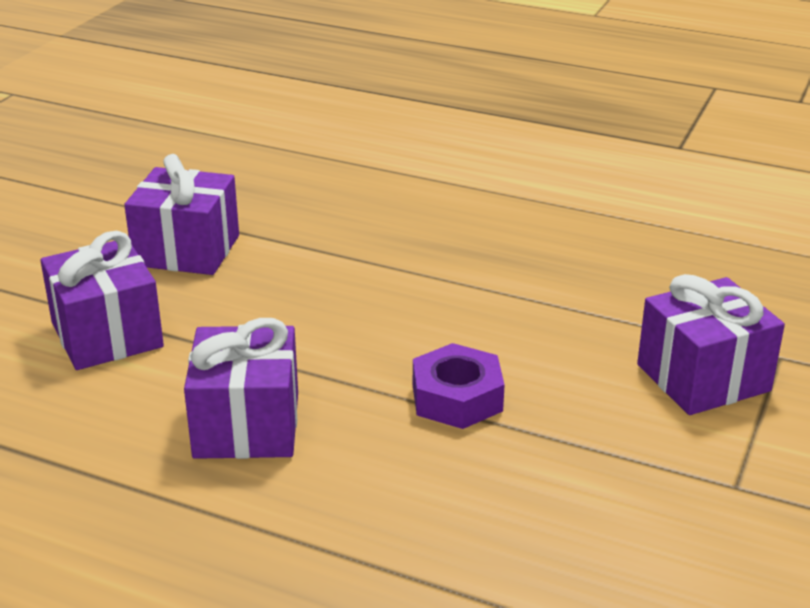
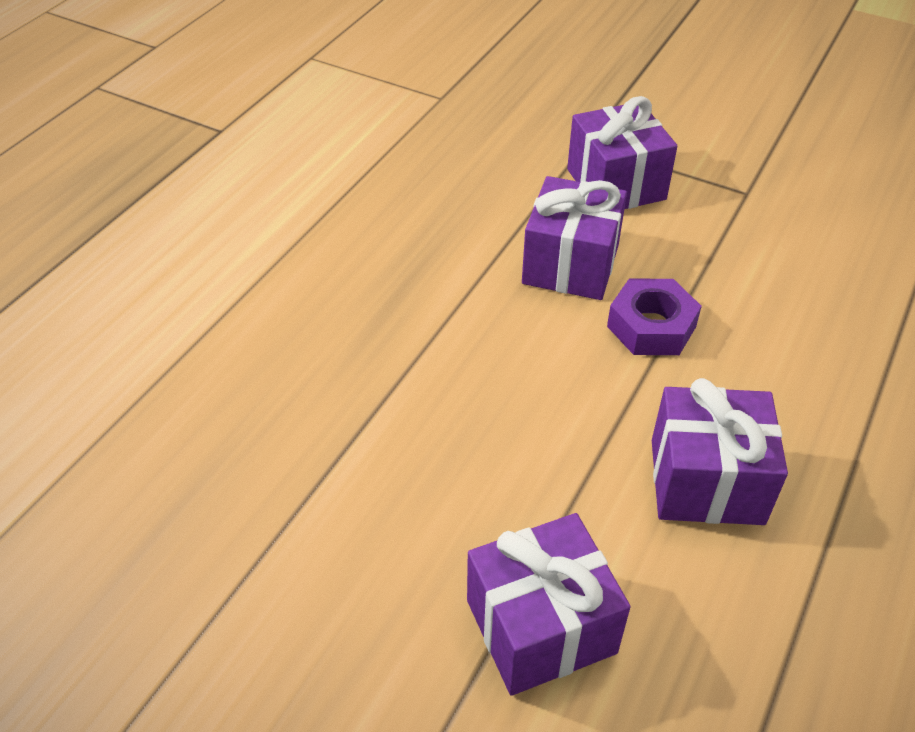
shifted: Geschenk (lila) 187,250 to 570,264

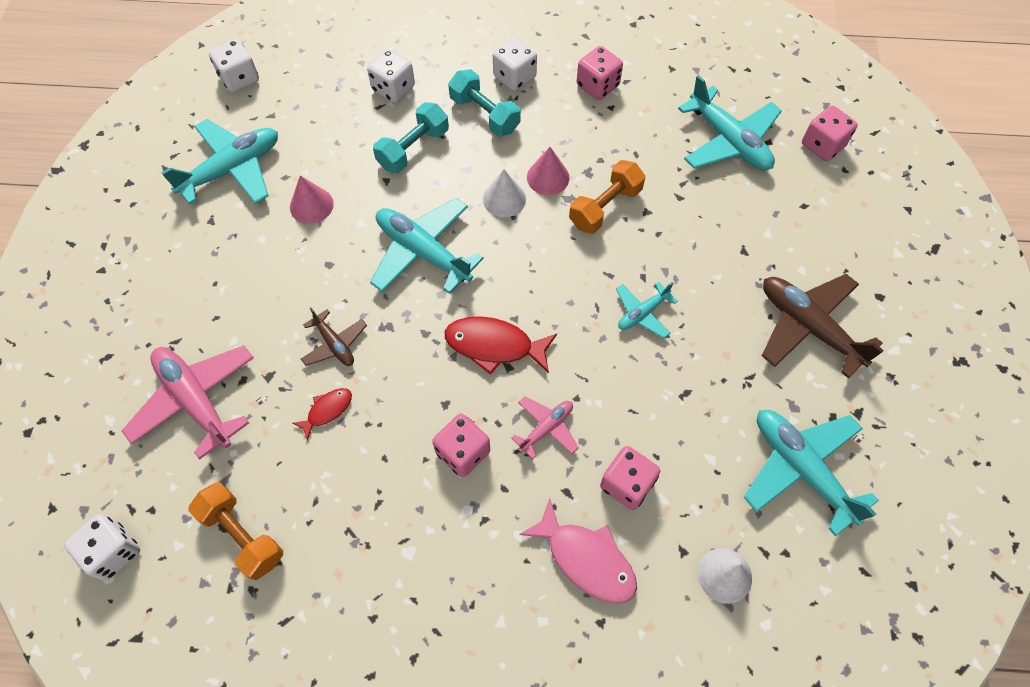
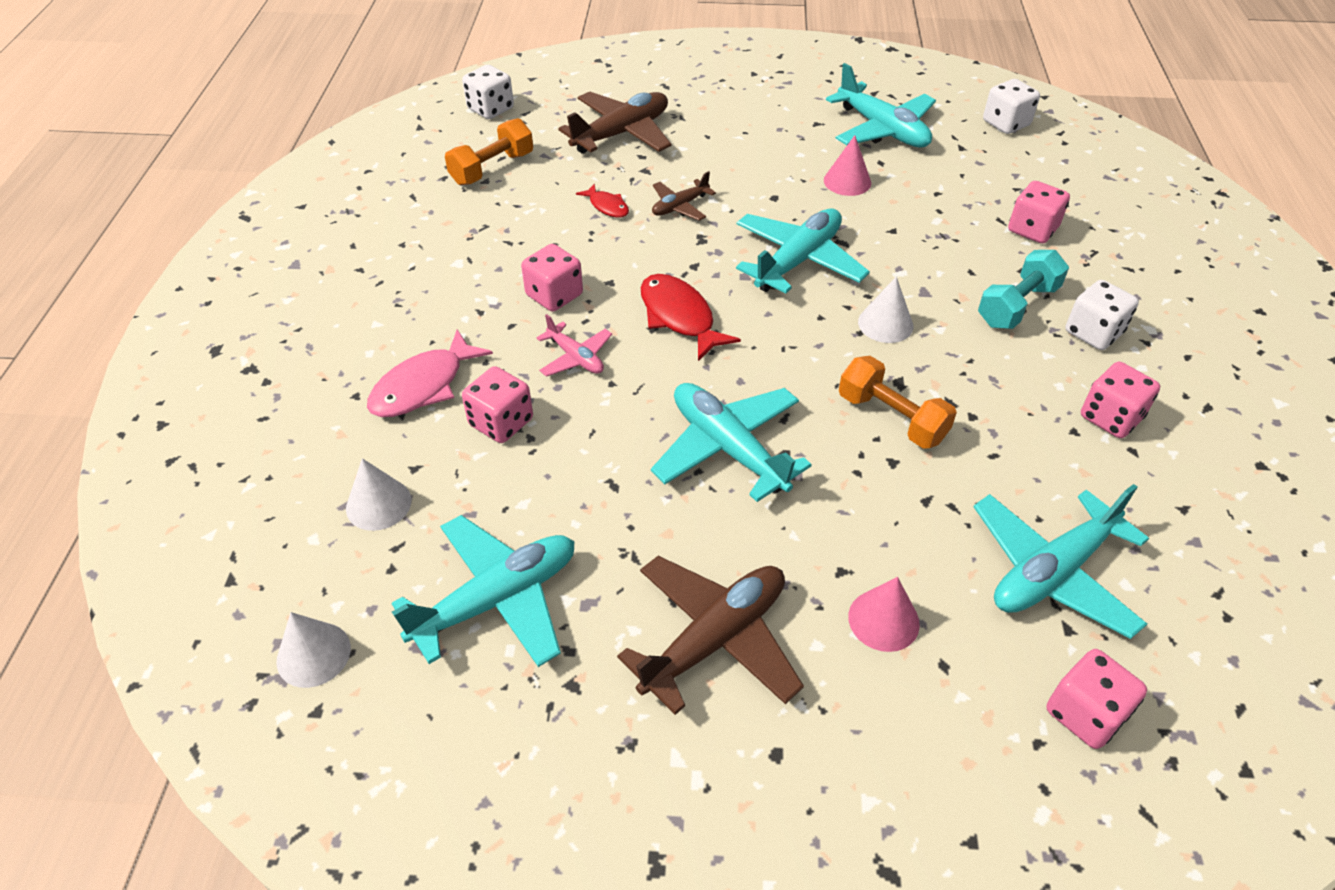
gone: Hantel (türkis) 413,149
new: Kegel (weiß) 313,654
shifted: Kegel (rosa) 548,177 to 883,620
repainted: Spielwürfel (weiß) 393,88 to Spielwürfel (rosa) 1032,230; Flugzeug (rosa) 196,401 to Flugzeug (braun) 621,133
rotated: Fisch (rot) 494,345 = 679,317 45 degrees counterclockwise
scaled: Flugzeug (türkis) 642,313 = 728,448 x1.87

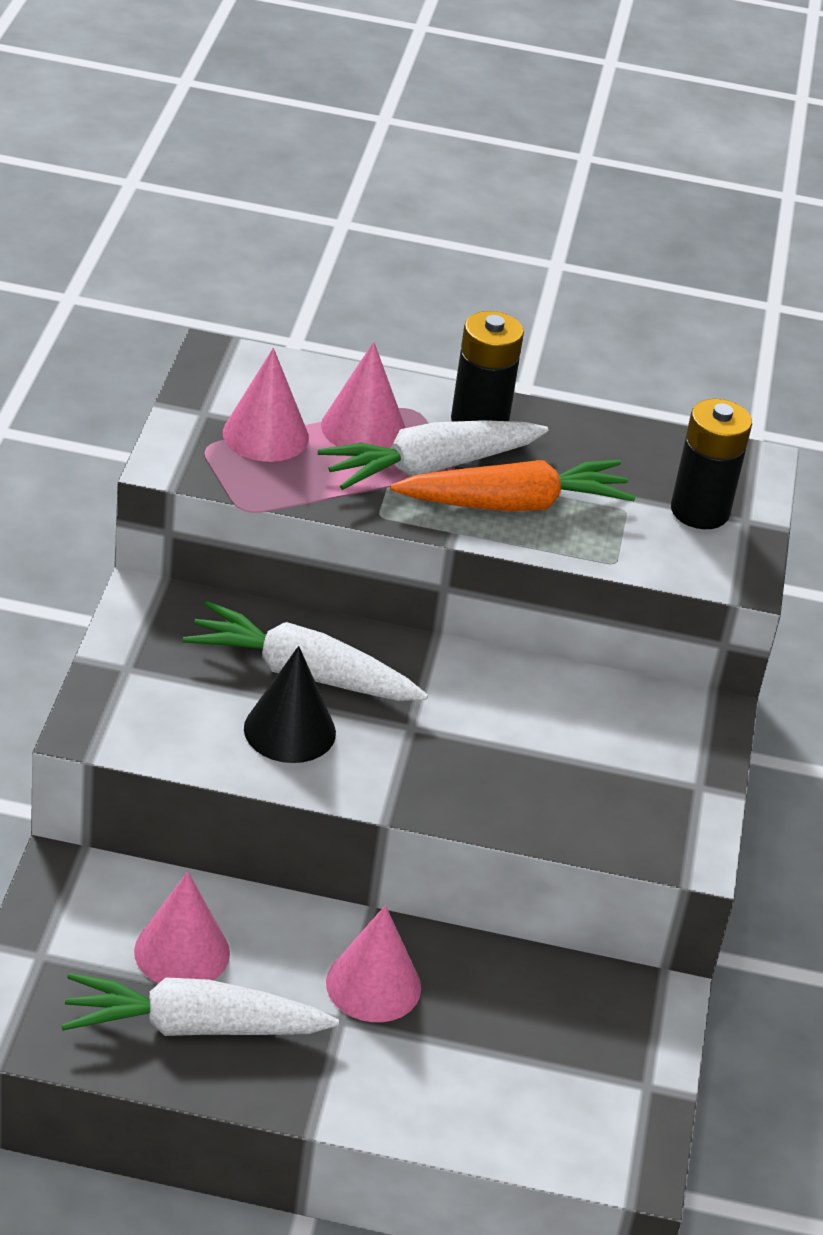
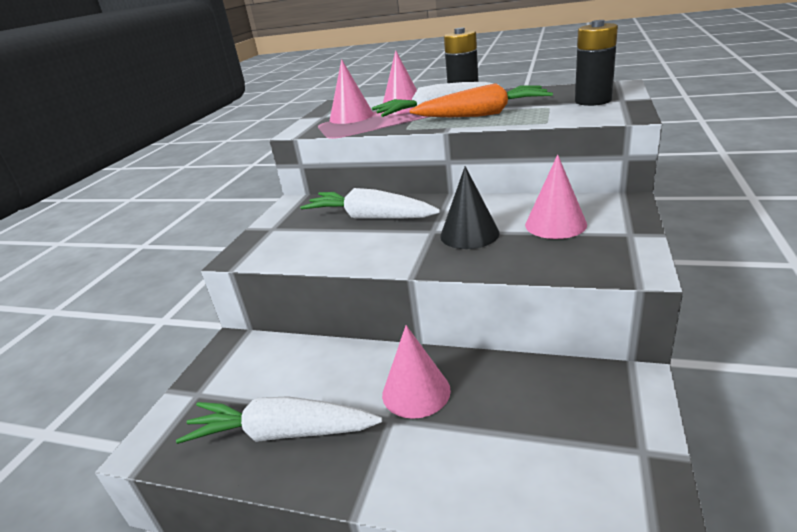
shifted: Kegel (schwarz) 289,730 to 469,234; Kegel (rosa) 182,952 to 555,224

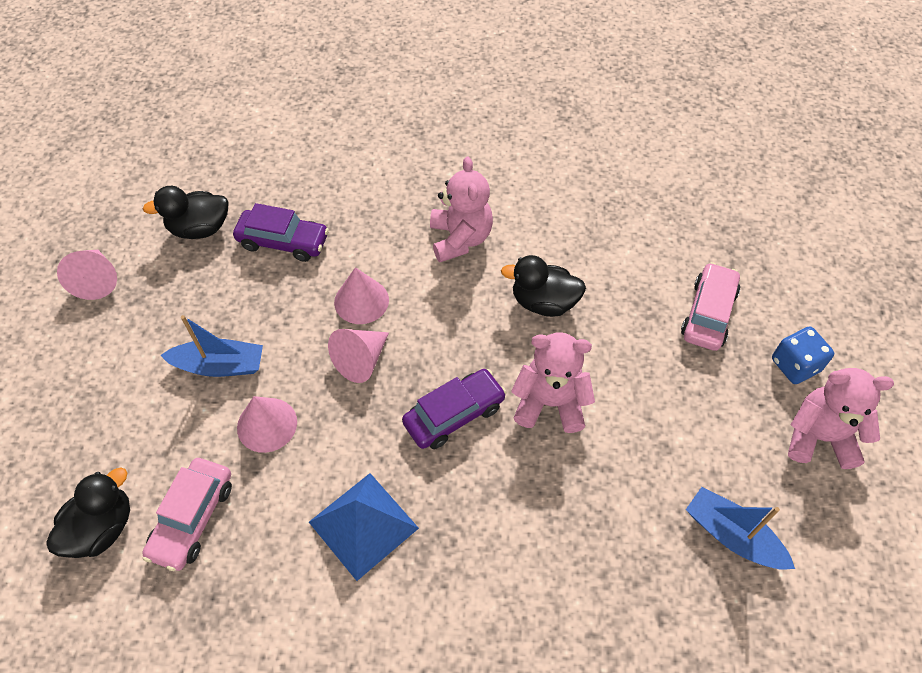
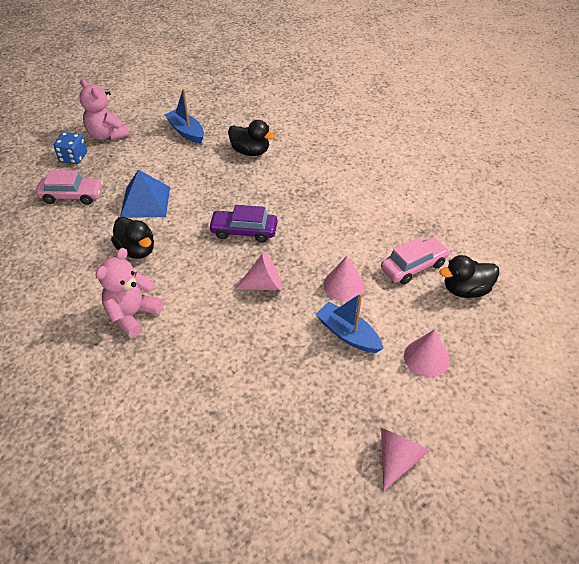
gone: Auto (lila) 283,242; Teddybär (rosa) 550,403
shifted: Ente (schwarz) 200,228 to 250,152; Kegel (rosa) 361,301 to 426,357; Pyramide (blau) 363,525 to 145,202
rotated: Auto (rosa) 708,314 = 72,195 150 degrees counterclockwise; Boot (blau) 732,536 = 186,132 150 degrees clockwise

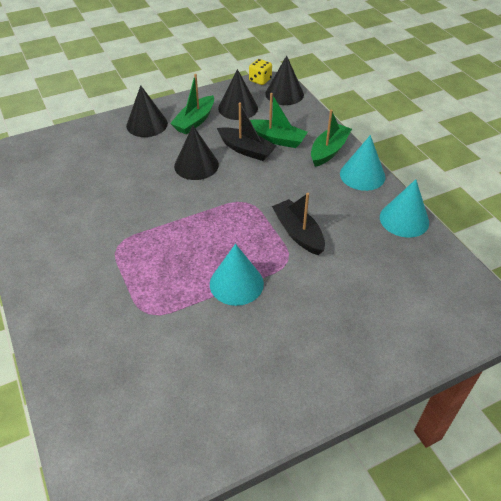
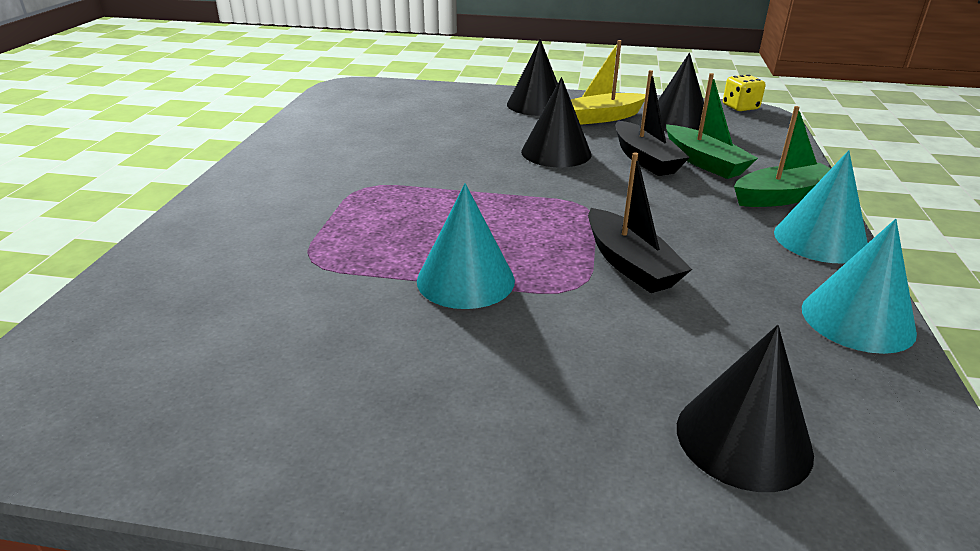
shifted: Kegel (schwarz) 284,94 to 743,439
repainted: Boot (grün) 195,121 to Boot (gelb) 602,117
rotated: Boot (schwarz) 298,233 = 629,264 150 degrees clockwise

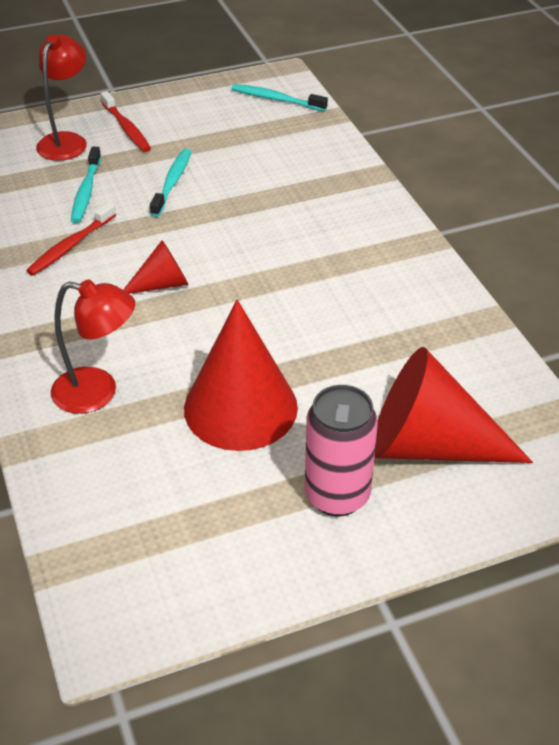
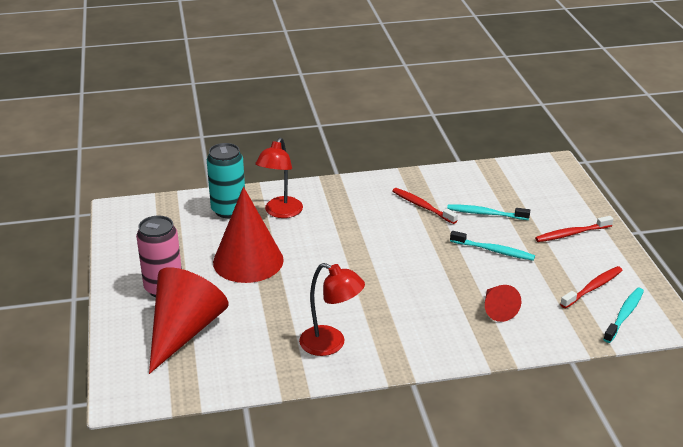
new: Dose (türkis) 228,210; Zahnbürste (rot) 593,288
shifted: Lampe (rot) 66,141 to 331,344; Kegel (rot) 162,284 to 497,309

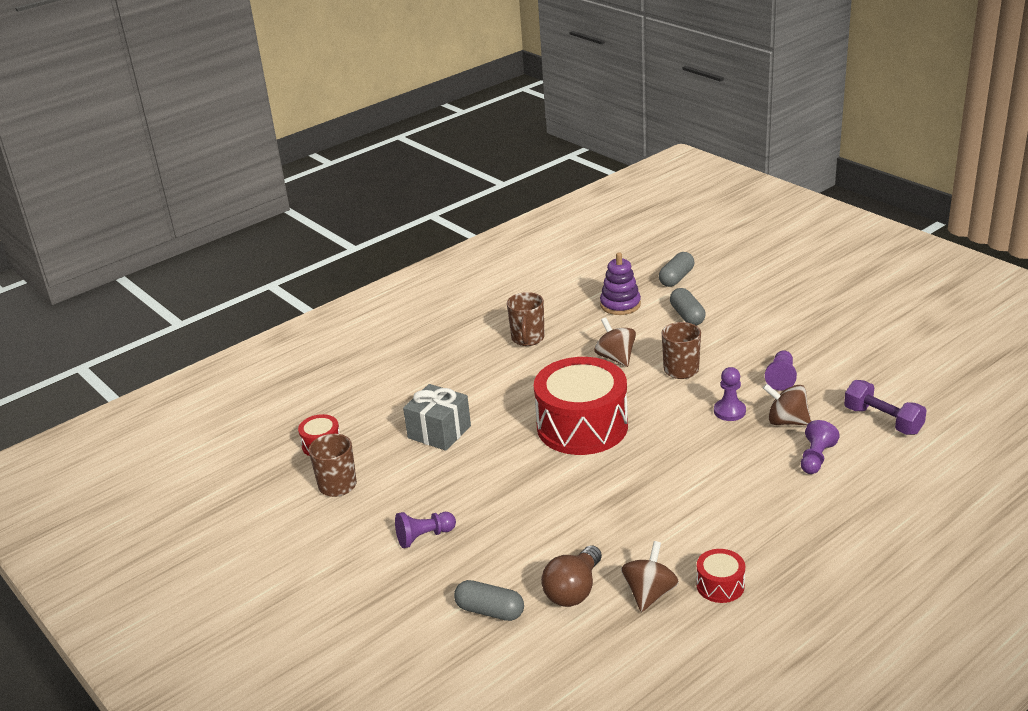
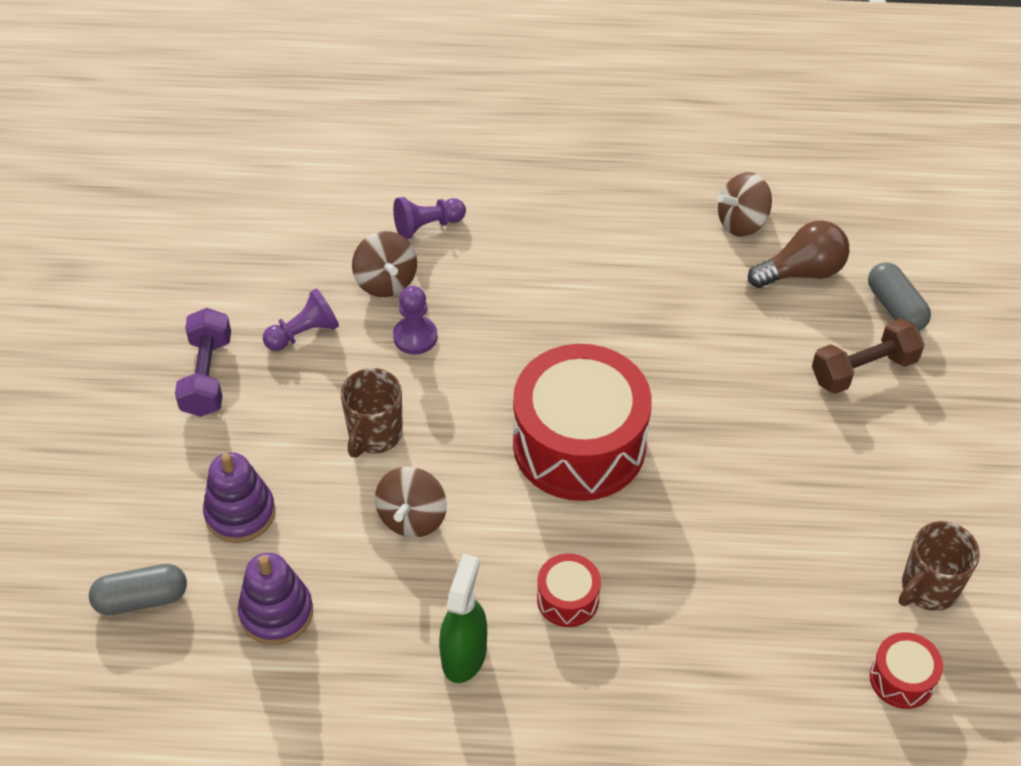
gone: Geschenk (grau) 439,432; Bauer (lila) 424,537
new: Hantel (braun) 863,370
shifted: Hantel (lila) 883,420 to 207,376; Trommel (rot) 720,585 to 567,599
swapped: Kapsel (grau) 687,316 to Stapelspielzeug (lila) 240,513; Tasse (braun) 527,339 to Sprühflasche (grün) 464,654

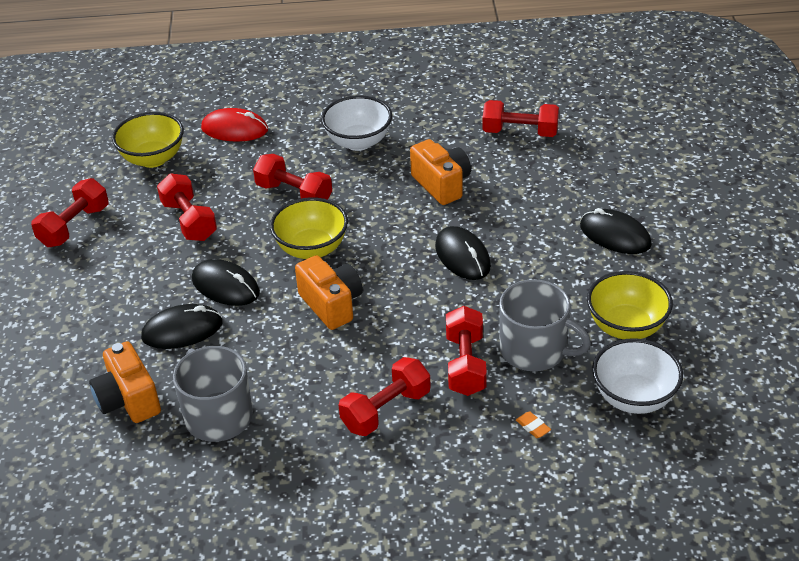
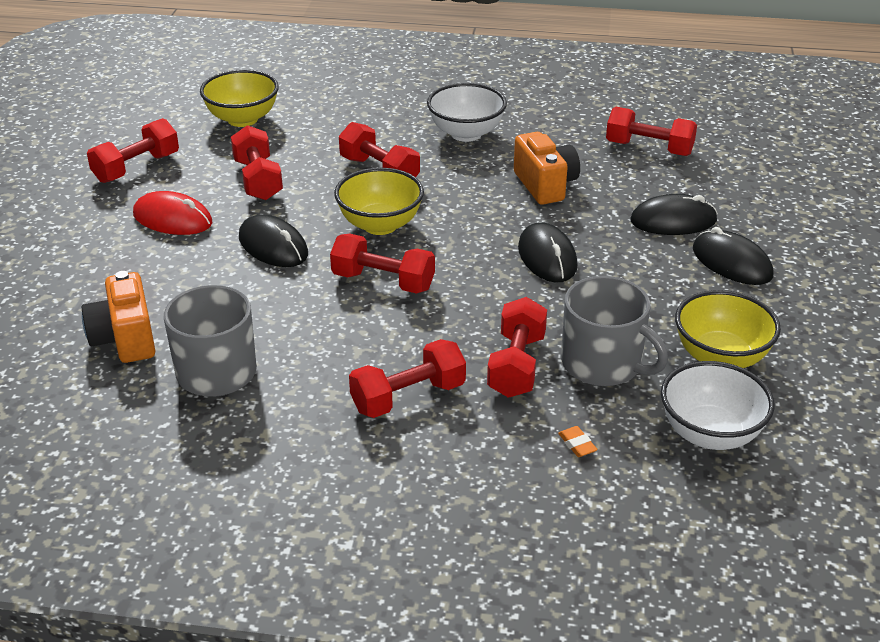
shifted: Computermaus (rot) 234,129 to 172,219; Computermaus (schwarz) 182,330 to 673,221
swapped: Kamera (orange) 331,304 to Hantel (rot) 383,281

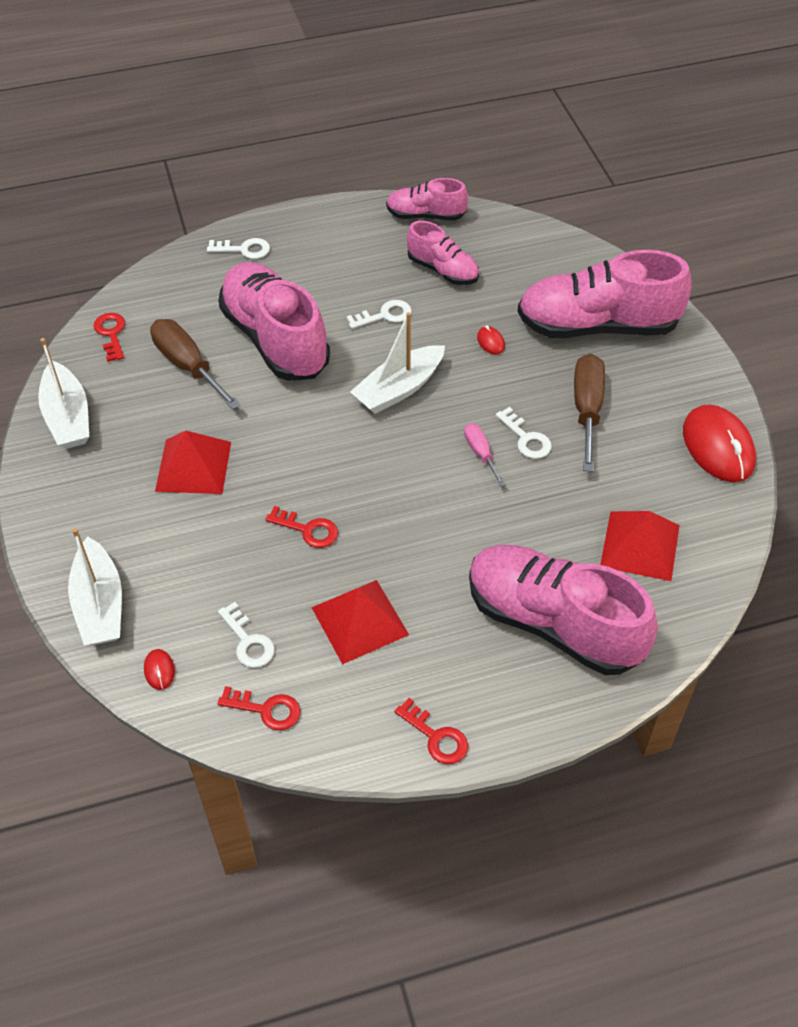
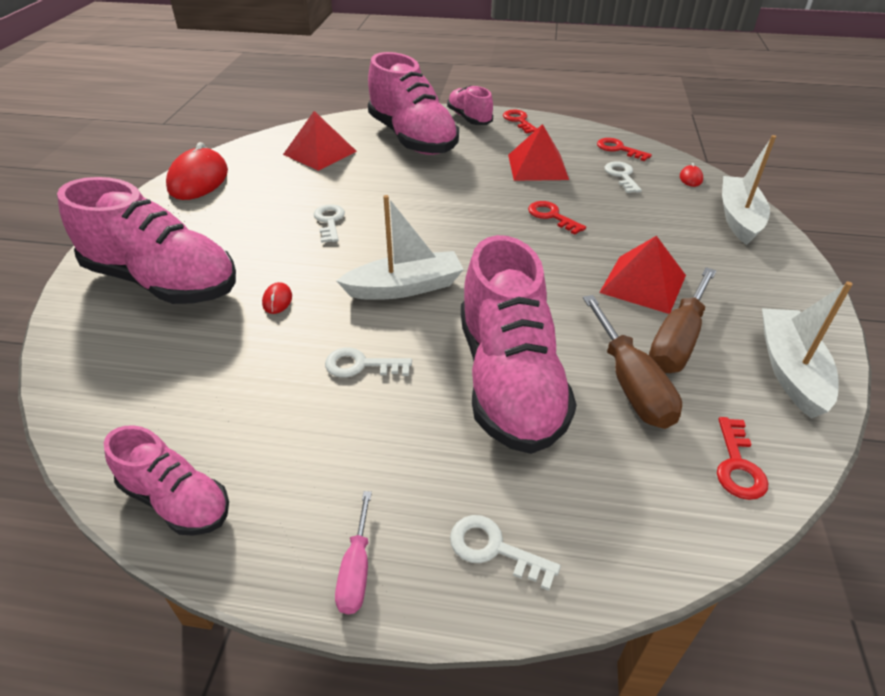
shifted: Schuh (rosa) 442,270 to 469,118; Schraubenzieher (braun) 587,410 to 677,340; Schraubenzieher (rosa) 481,453 to 356,570

